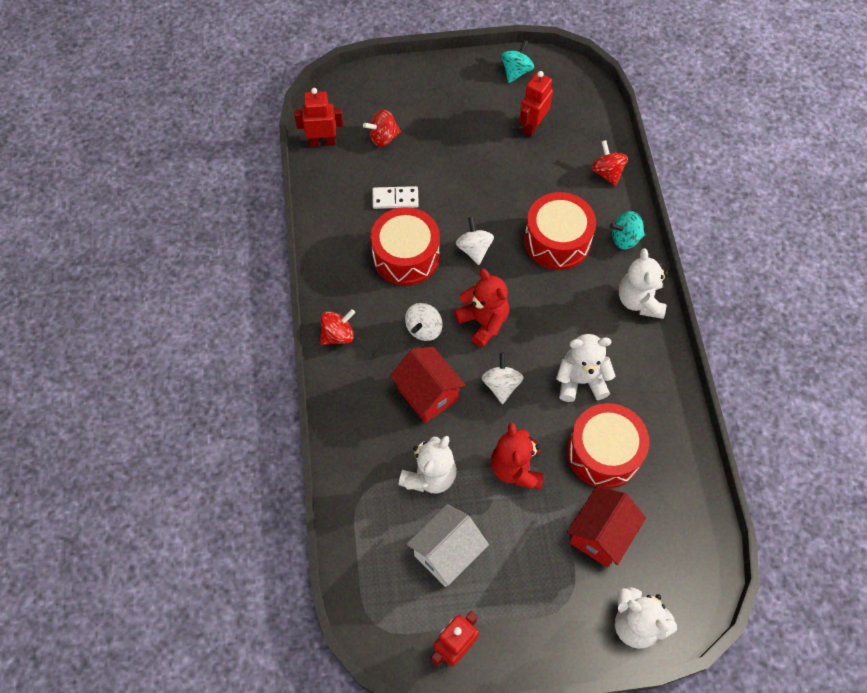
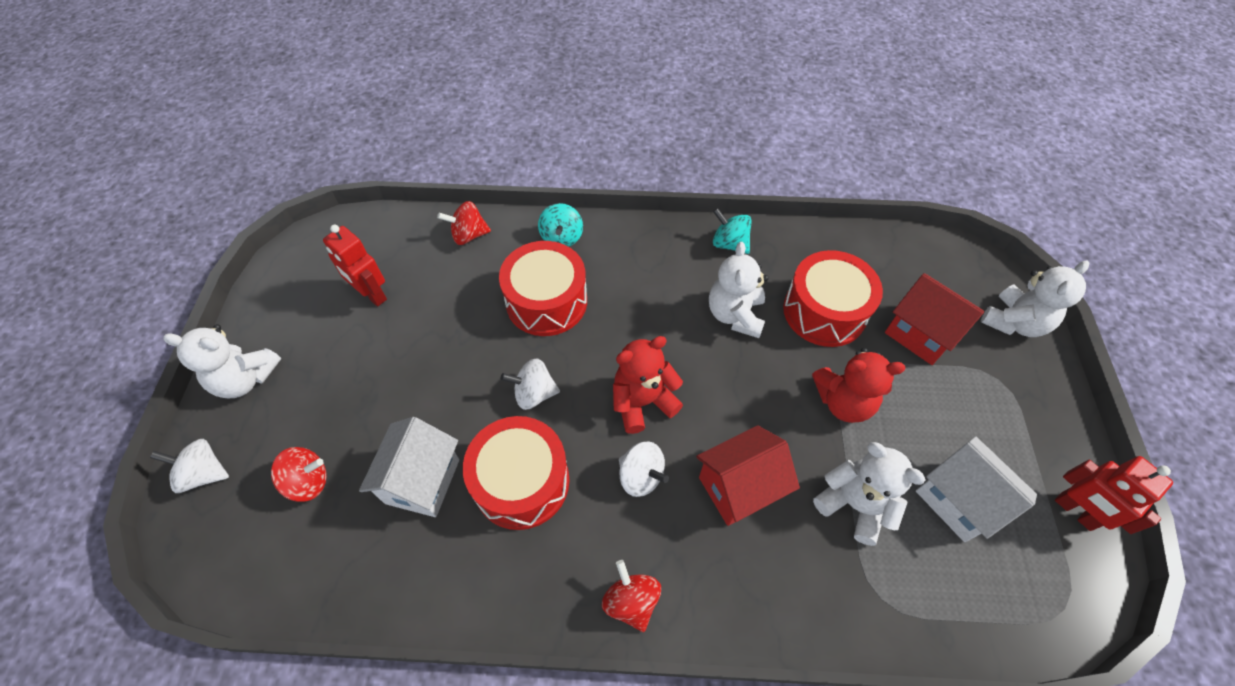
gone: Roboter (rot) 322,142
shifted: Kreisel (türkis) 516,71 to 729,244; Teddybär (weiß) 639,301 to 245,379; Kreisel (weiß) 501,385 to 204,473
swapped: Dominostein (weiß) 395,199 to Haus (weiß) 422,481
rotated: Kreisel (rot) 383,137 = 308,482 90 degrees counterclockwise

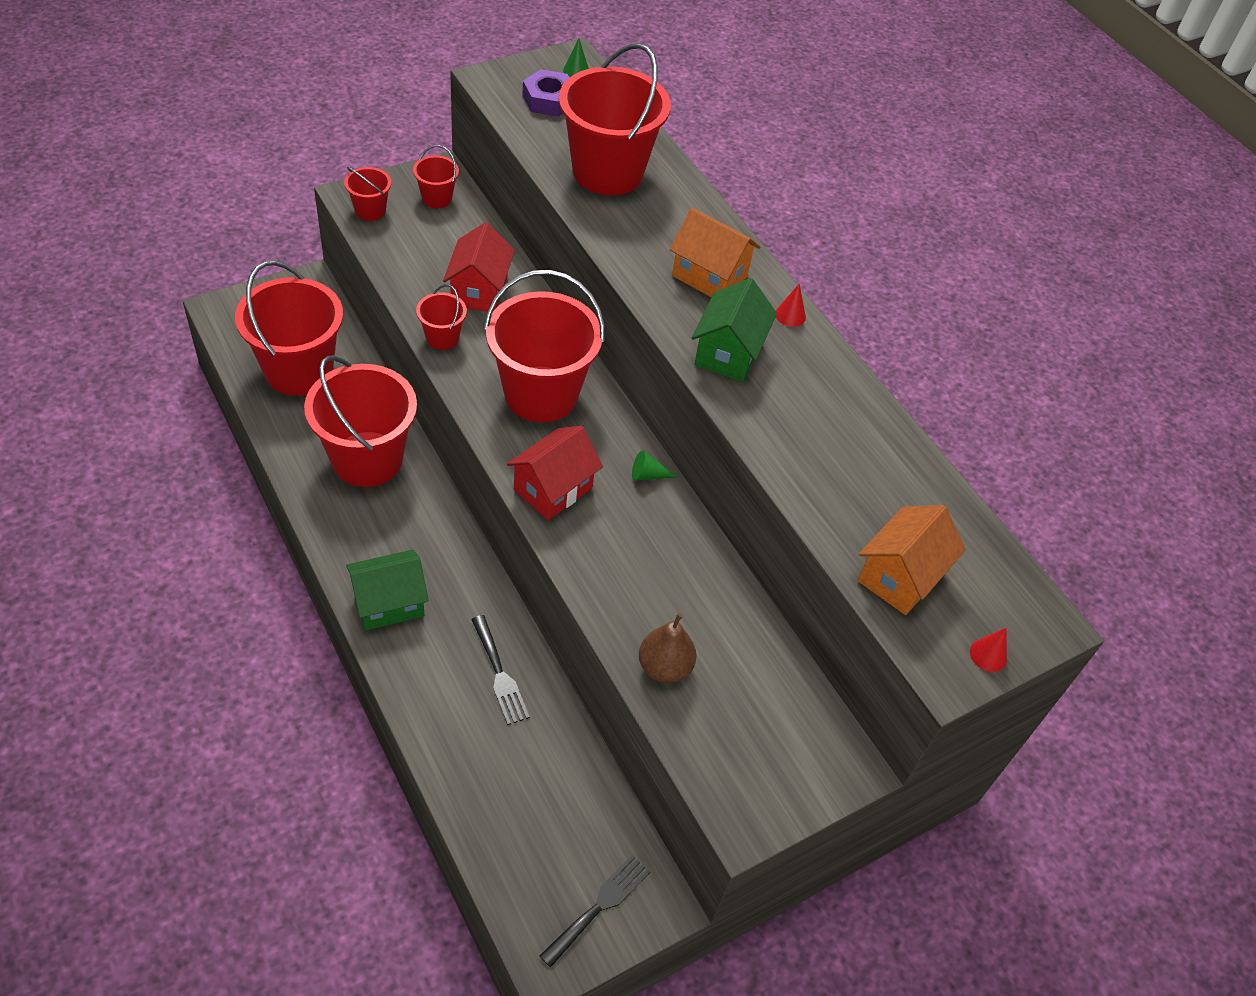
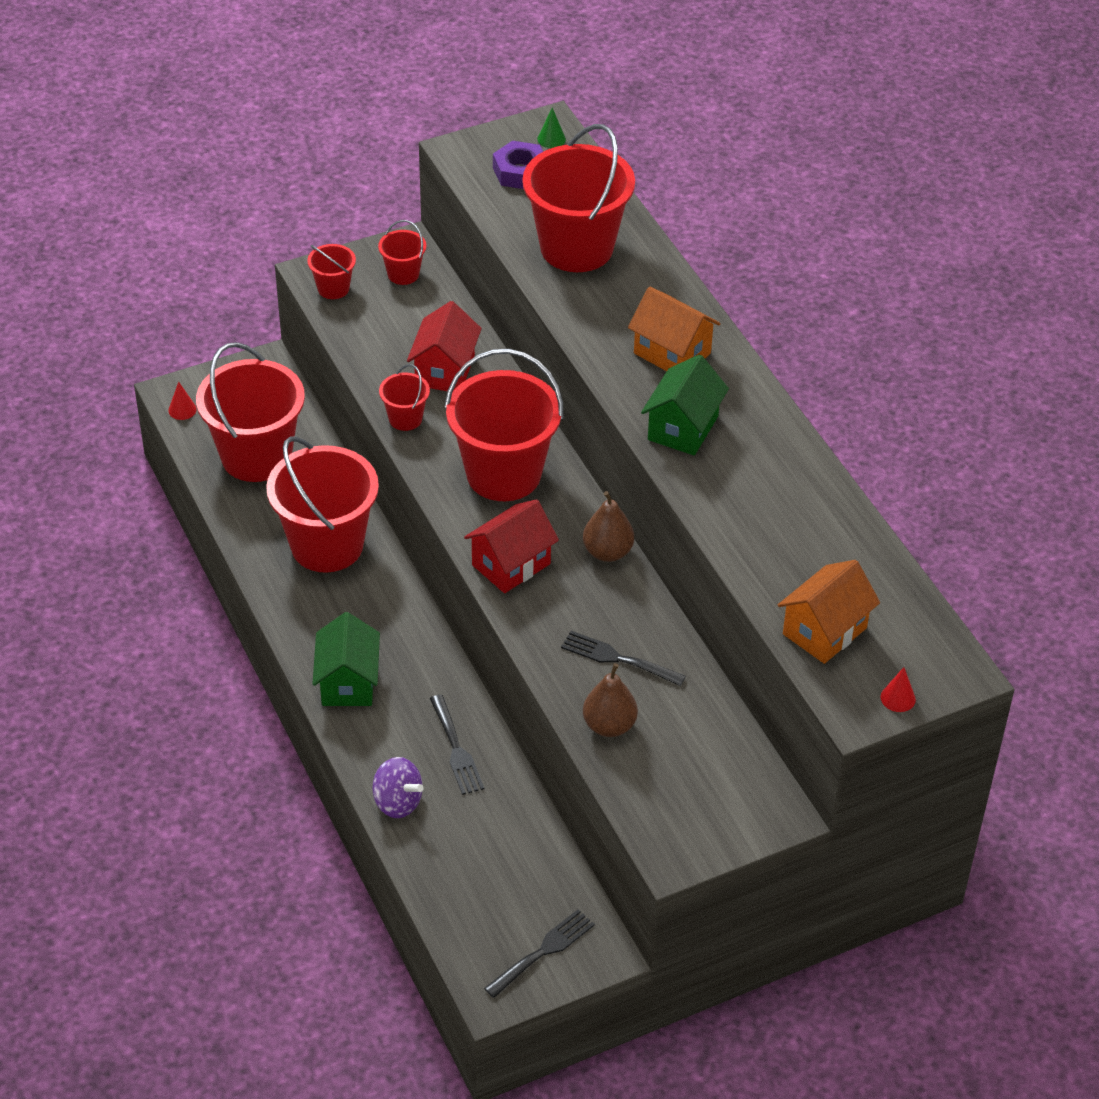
new: Gabel (schwarz) 617,658; Kreisel (lila) 397,802
shifted: Kegel (rot) 790,315 to 182,410
swapped: Kegel (grün) 648,475 to Birne (braun) 607,552
rotated: Haus (grün) 389,603 = 348,682 75 degrees counterclockwise

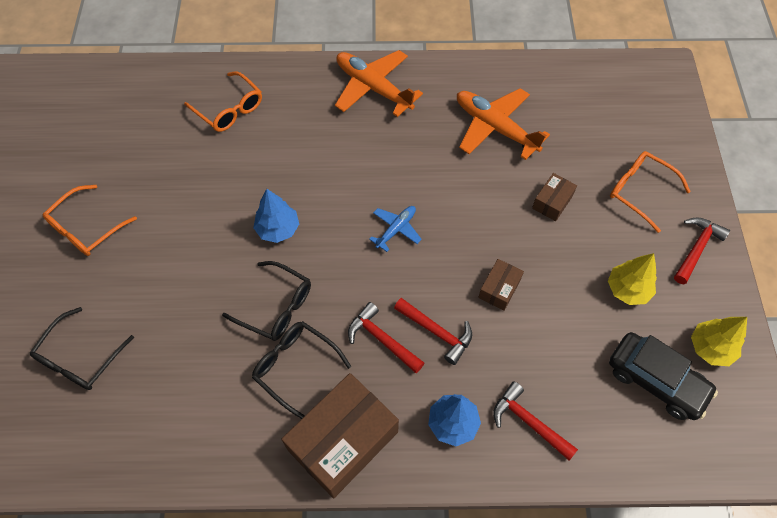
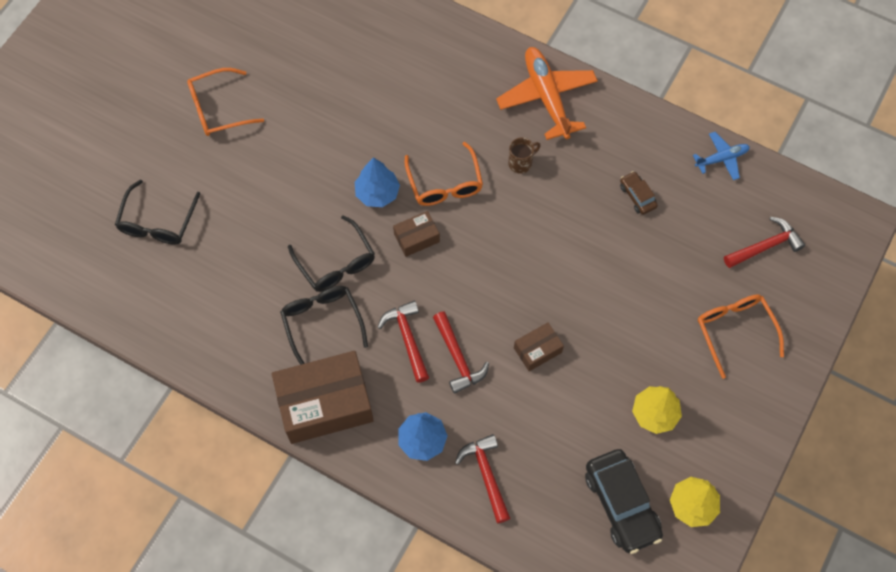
new: Tasse (braun) 521,163
shifted: Brille (orange) 229,109 to 445,184; Schachtel (braun) 552,202 to 416,238; Flugzeug (blau) 396,229 to 722,158; Hammer (rot) 696,248 to 765,246
swapped: Flugzeug (orange) 495,128 to Auto (braun) 637,196
rotated: Brille (schwarz) 80,358 = 157,222 45 degrees counterclockwise

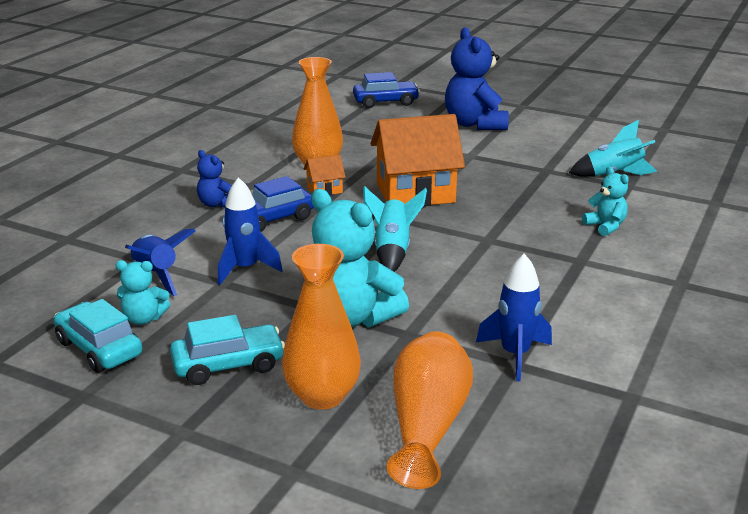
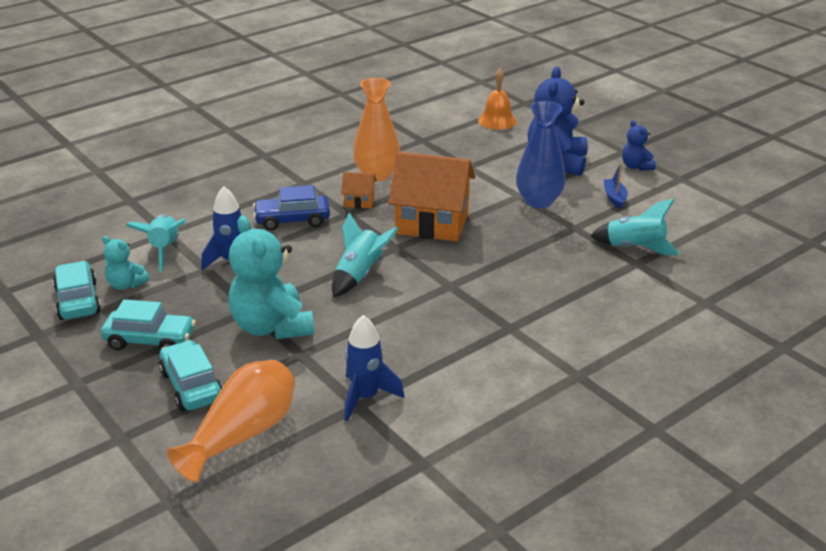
gone: Teddybär (türkis) 605,226
new: Vase (blau) 538,201; Boot (blau) 614,198
shifted: Teddybär (blau) 216,204 to 636,166
swapped: Auto (blau) 385,102 to Glocke (orange) 497,120; Vase (orange) 322,396 to Auto (türkis) 191,386
repainted: Rakete (blau) 156,276 to Rakete (türkis) 164,250

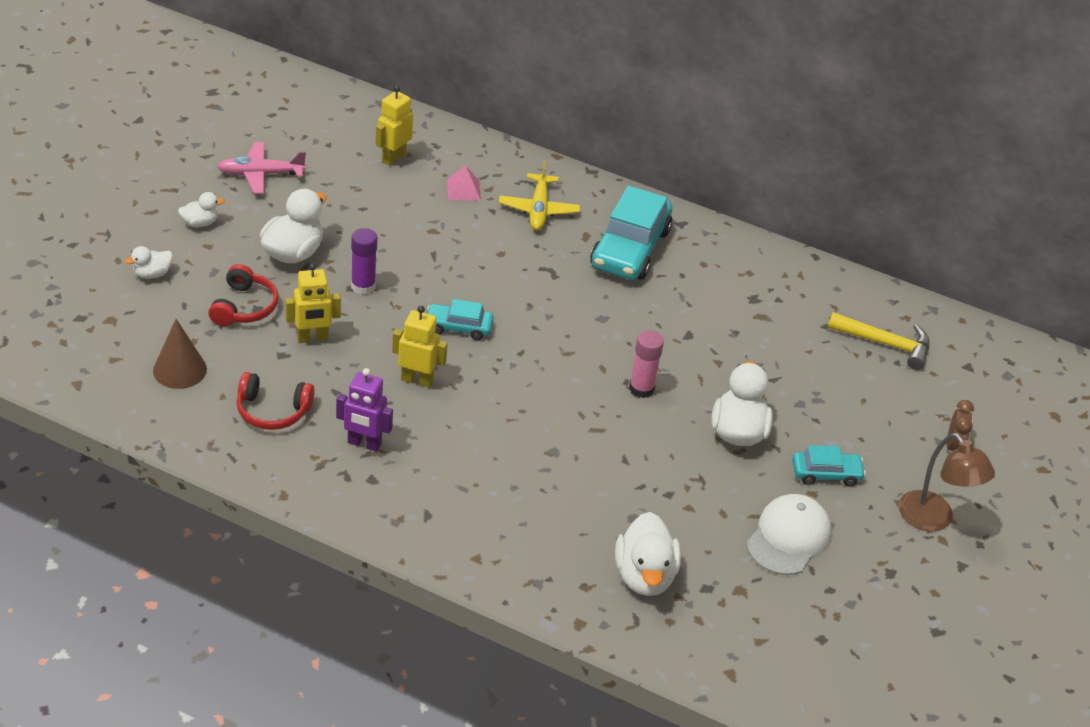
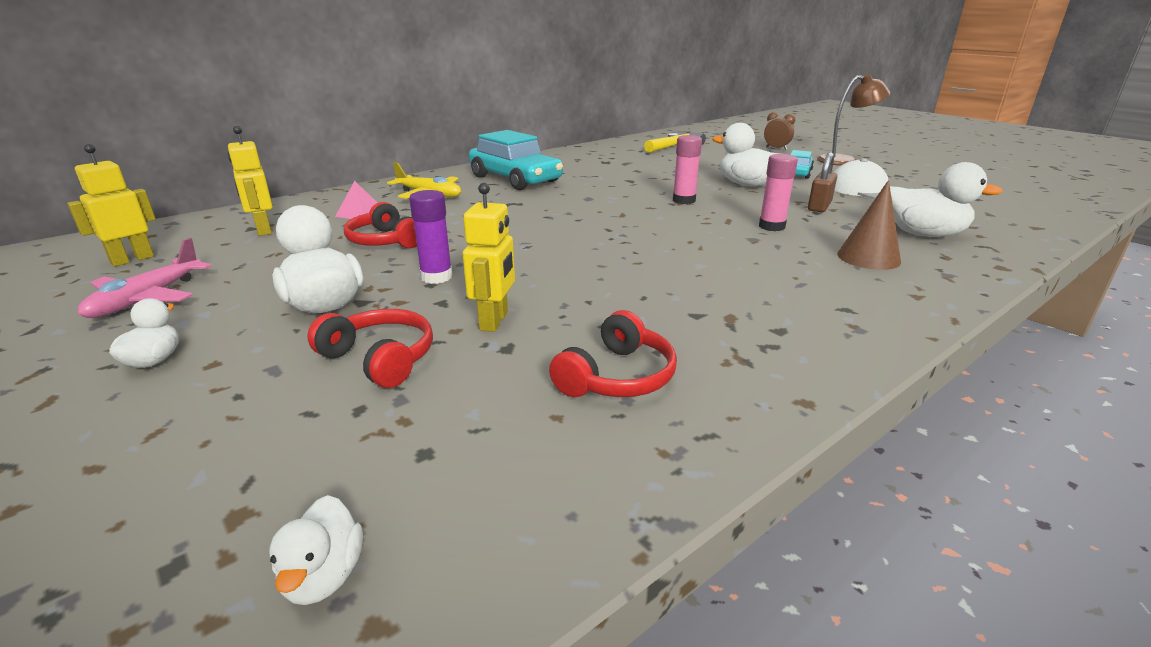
gone: Auto (türkis) 458,327; Roboter (lila) 364,444
new: Vorhängeschloss (braun) 819,206; Klebestift (rosa) 771,226; Kopfhörer (rot) 385,241
shifted: Ente (weiß) 152,274 to 324,576; Roboter (gelb) 417,380 to 132,260; Kegel (braun) 180,370 to 868,257

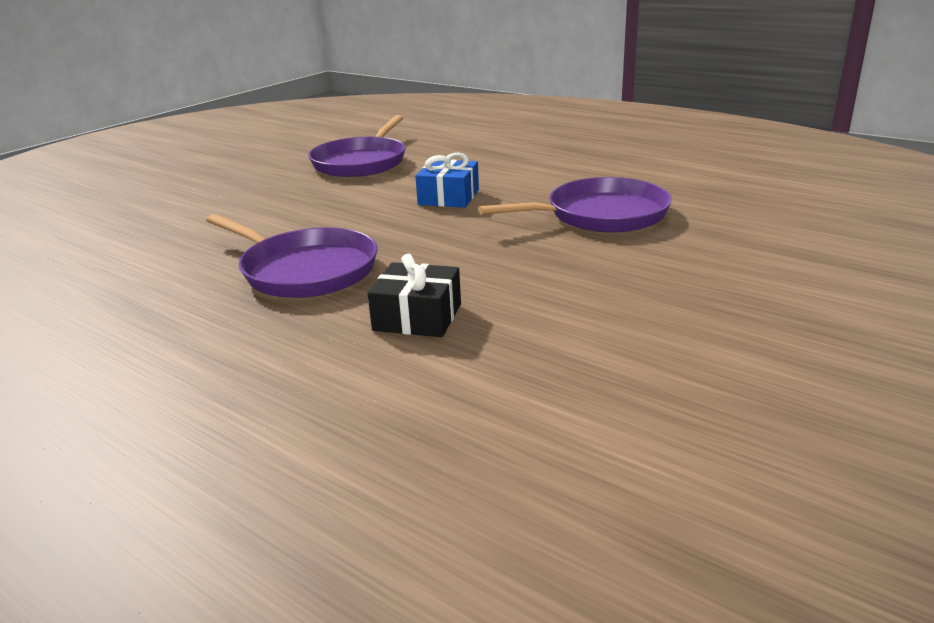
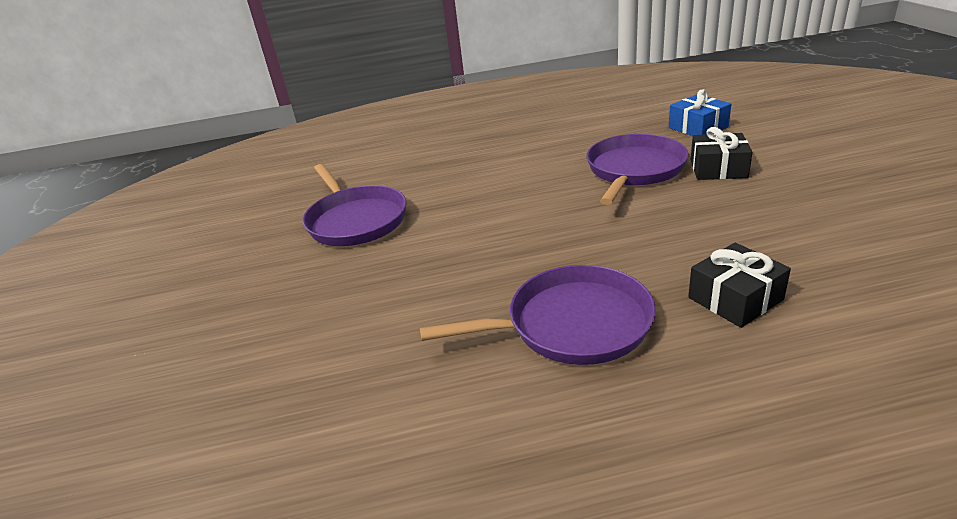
new: Geschenk (schwarz) 718,169
shifted: Geschenk (blau) 449,197 to 698,127

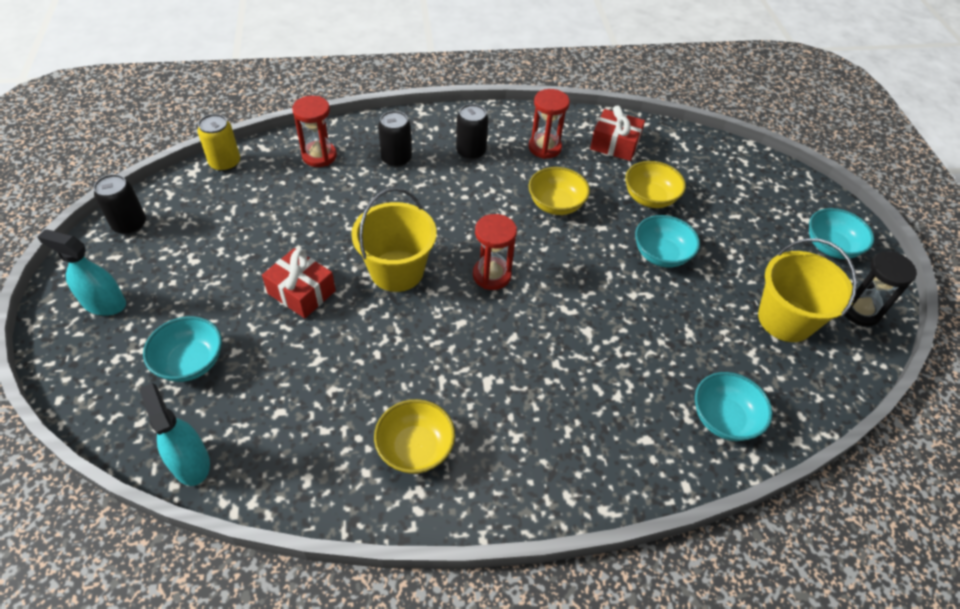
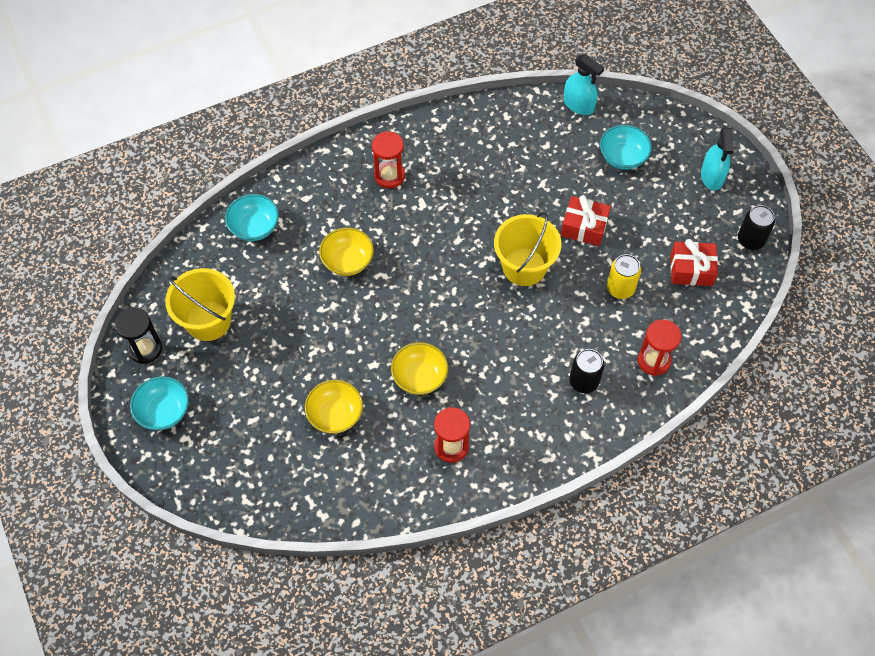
gone: Dose (schwarz) 471,152; Schüssel (türkis) 661,254
shifted: Geschenk (rot) 615,144 to 691,269; Dose (gelb) 225,163 to 620,288; Sanduhr (rot) 491,275 to 389,176; Schüssel (gelb) 415,448 to 347,261
rotated: Sprühflasche (türkis) 104,303 = 712,176 90 degrees clockwise

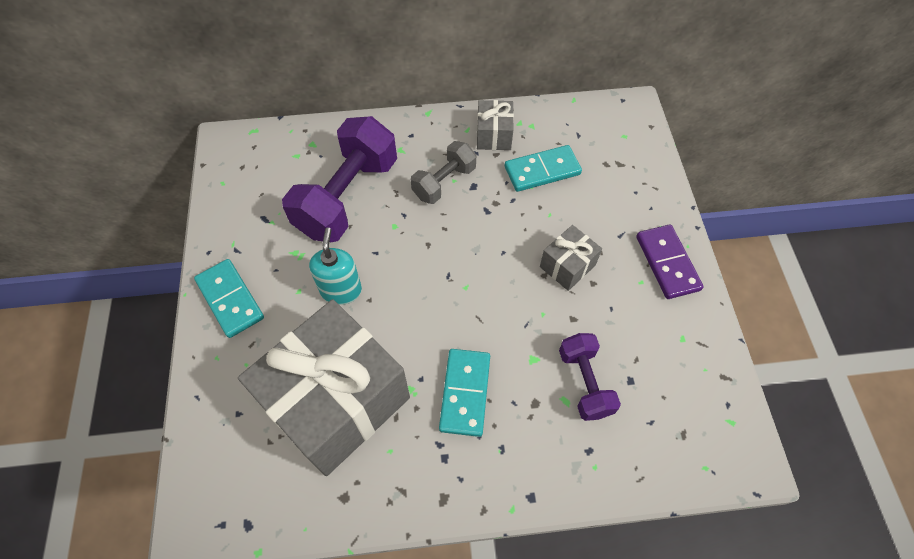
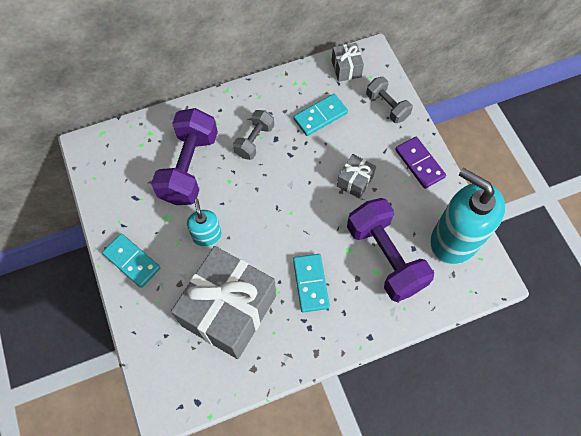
new: Hantel (grau) 387,106; Seifenspender (türkis) 454,240
shifted: Geschenk (grau) 494,135 to 346,69
scaled: Hantel (lila) 584,382 = 385,257 x1.81

